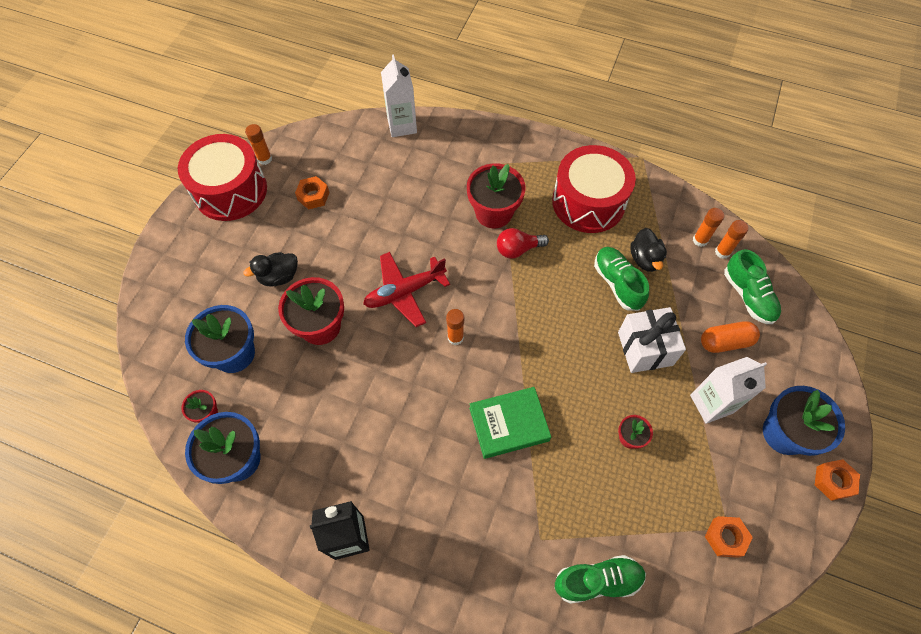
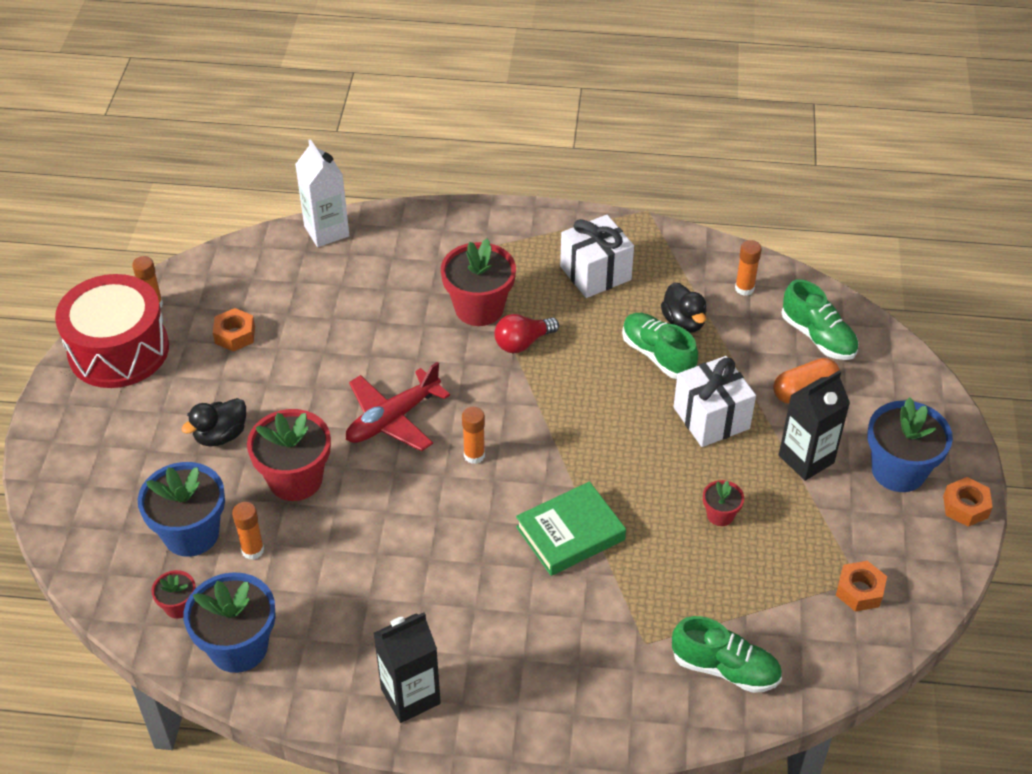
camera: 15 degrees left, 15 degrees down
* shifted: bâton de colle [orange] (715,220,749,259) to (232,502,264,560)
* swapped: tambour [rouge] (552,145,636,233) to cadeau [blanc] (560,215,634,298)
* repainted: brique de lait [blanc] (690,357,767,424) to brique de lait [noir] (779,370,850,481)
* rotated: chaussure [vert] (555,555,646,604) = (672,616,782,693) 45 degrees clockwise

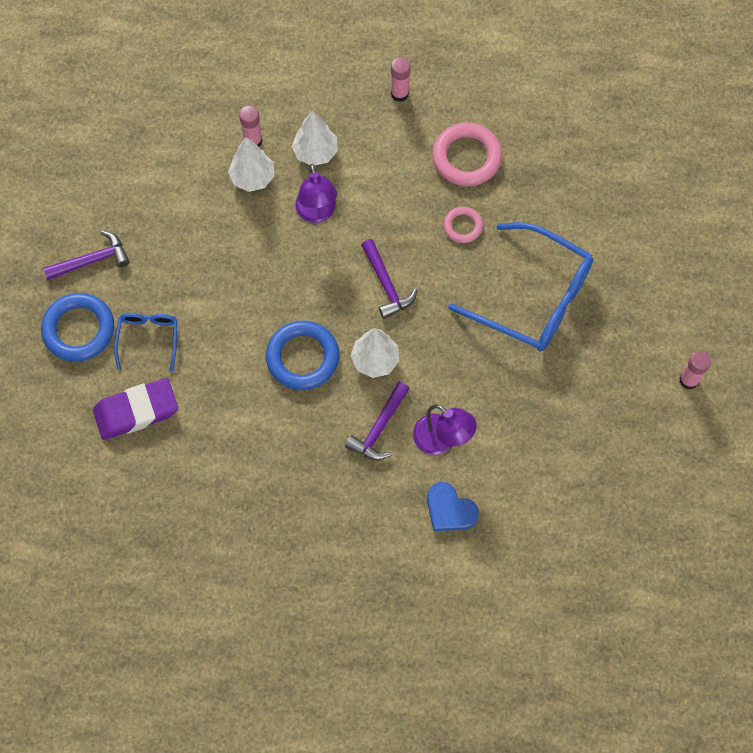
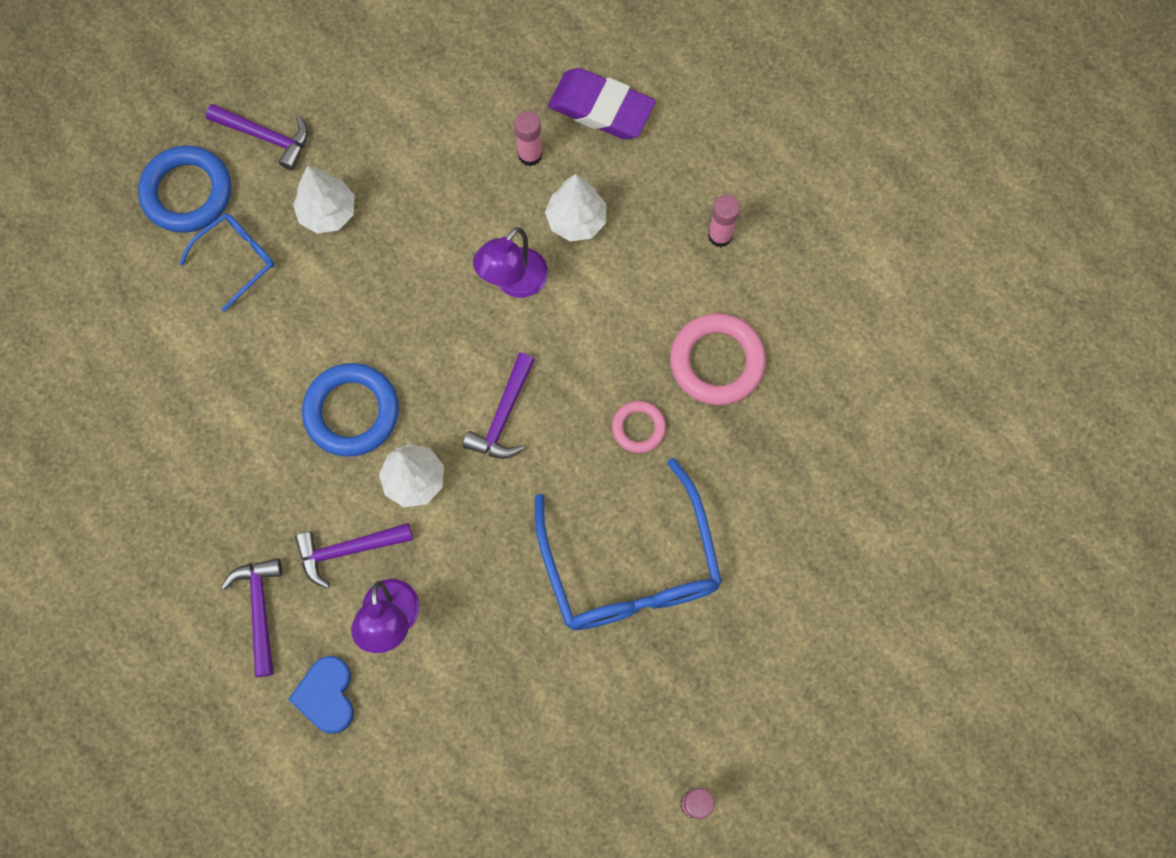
camera: 45 degrees right, 5 degrees up
* new: marteau [violet] (222,558,282,677)
* shifted: gomme [violet] (93,378,178,440) to (548,68,656,139)
* shifted: arbre [blanc] (228,137,274,192) to (293,165,355,234)

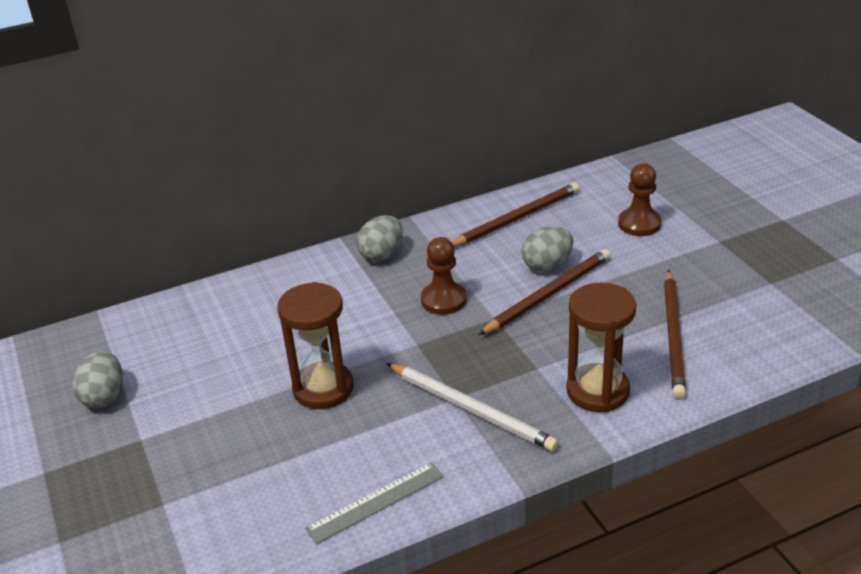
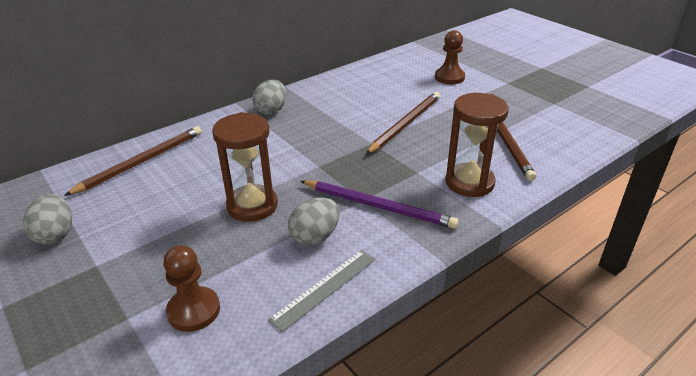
camera: 15 degrees left, 0 degrees up
* shifted: pion [marron] (421,237,467,315) to (163,245,220,332)
* shifted: crayon [marron] (452,183,580,247) to (64,126,202,196)
* shifted: œuf [gris] (521,226,573,272) to (288,197,340,246)
* repainted: crayon [blanc] (386,363,558,451) to crayon [violet] (300,180,459,229)

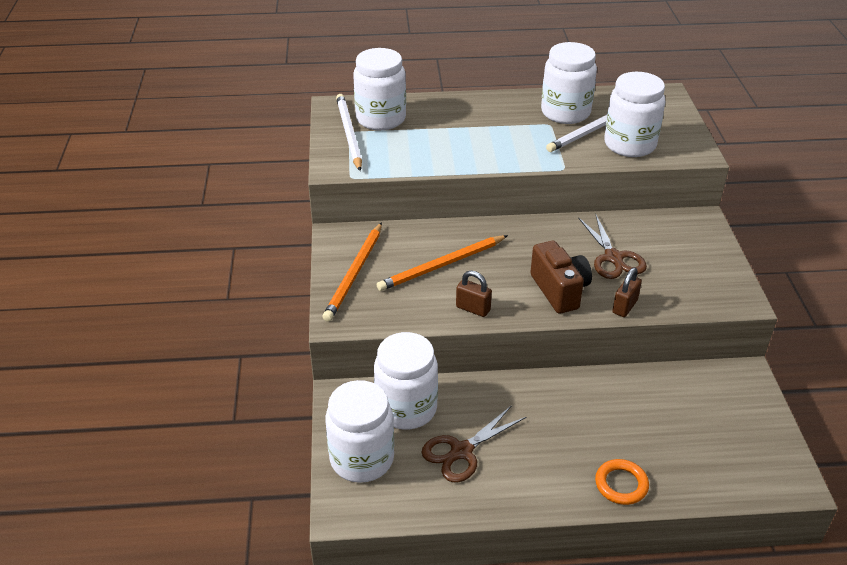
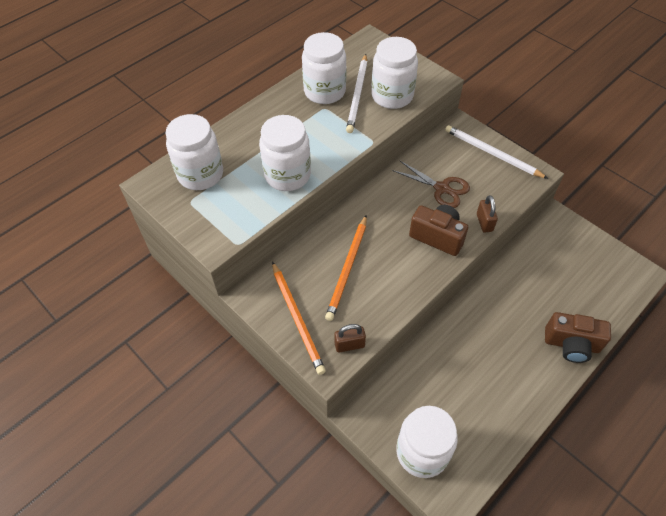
camera: 40 degrees left, 15 degrees up
* gone: ciseaux [marron] (421,405,526,482)
* shifted: crayon [blanc] (336,94,362,171) to (445,125,548,179)
* shifted: bocal [blanc] (374,332,438,429) to (259,115,311,191)
* shifted: cadenas [marron] (456,271,492,317) to (334,324,366,353)
* swapped: anneau [orange] (595,459,649,505) to appareil photo [marron] (545,312,611,363)

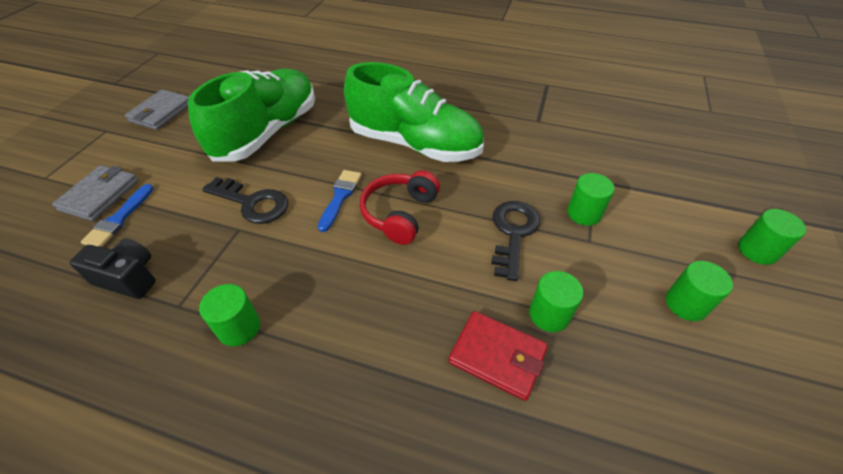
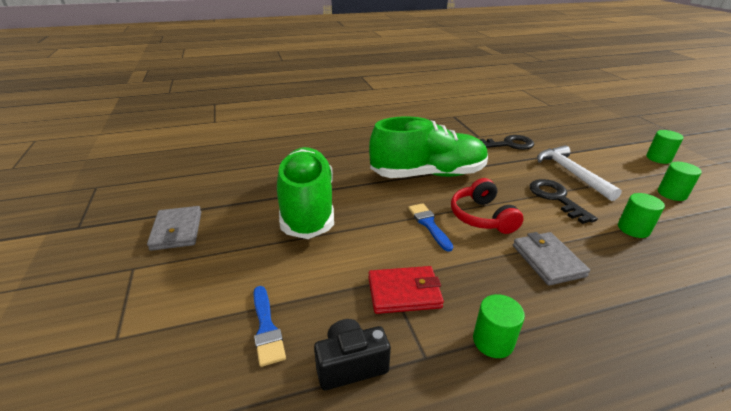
camera: 35 degrees left, 15 degrees down
* shifted: portefeuille [gris] (52,165,138,221) to (513,232,590,286)
* shifted: clé [noir] (202,177,288,224) to (479,135,534,150)
* shifted: portefeuille [rouge] (449,311,548,401) to (368,266,444,314)
* swapped: cylindre [vert] (567,173,614,226) to marteau [blanc] (537,145,622,201)

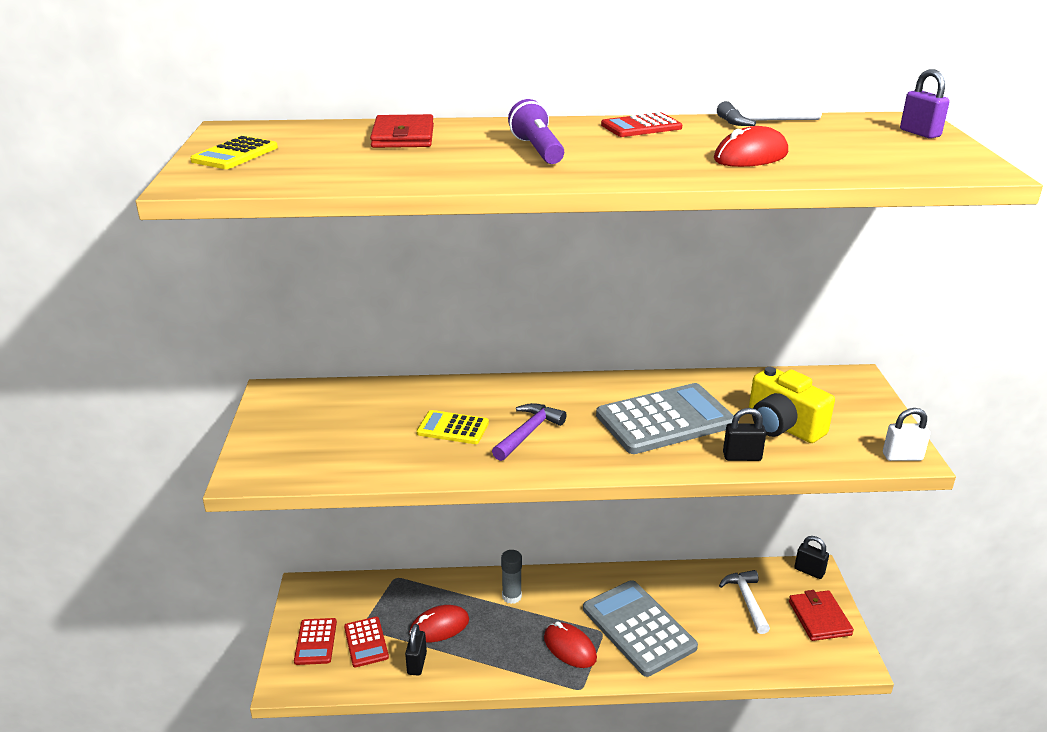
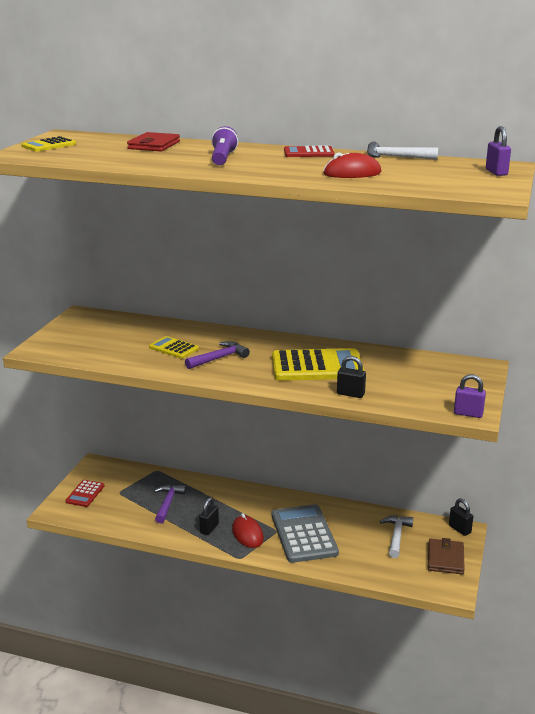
camera: 20 degrees right, 5 degrees down
* gone: calculatrice [rouge] (344,617,389,667)
* gone: bâton de colle [gris] (501,550,522,604)
* gone: appareil photo [jaune] (749,367,835,443)
* shifted: cadenas [noir] (405,624,427,676) to (199,497,219,535)
* swapped: souris [rouge] (409,605,469,643) to marteau [violet] (154,484,186,523)
* repainted: calculatrice [gris] (596,383,734,454) to calculatrice [jaune] (272,348,365,381)
* repainted: portefeuille [rouge] (789,590,854,641) to portefeuille [marron] (428,538,465,575)
* repainted: cadenas [blanc] (883,408,930,461) to cadenas [violet] (454,374,486,418)

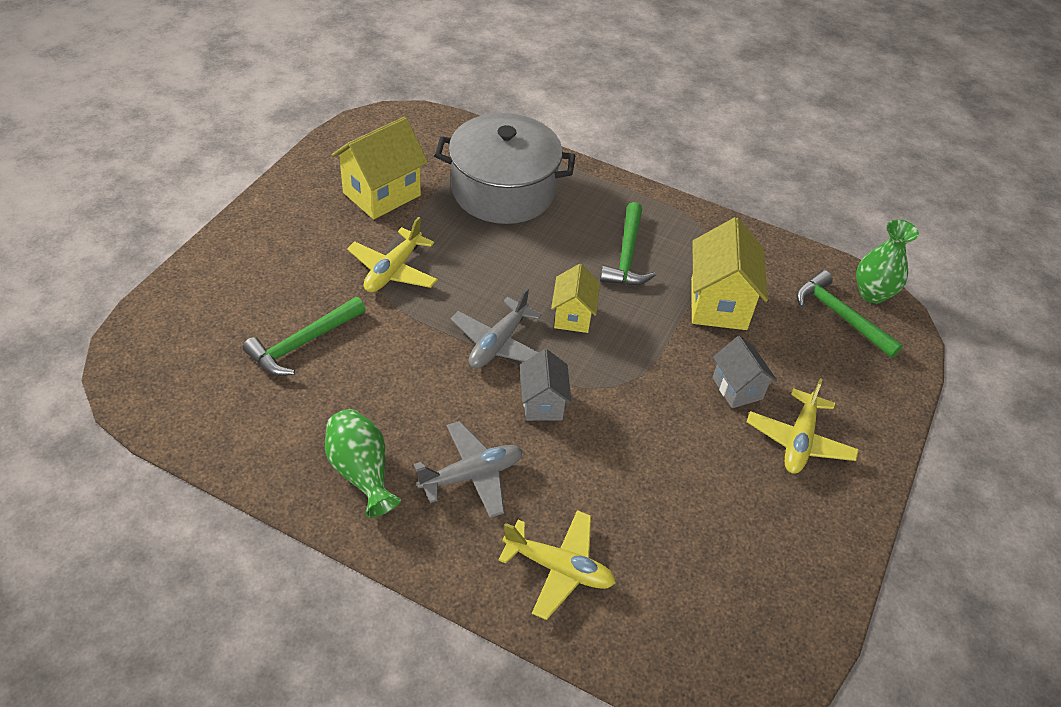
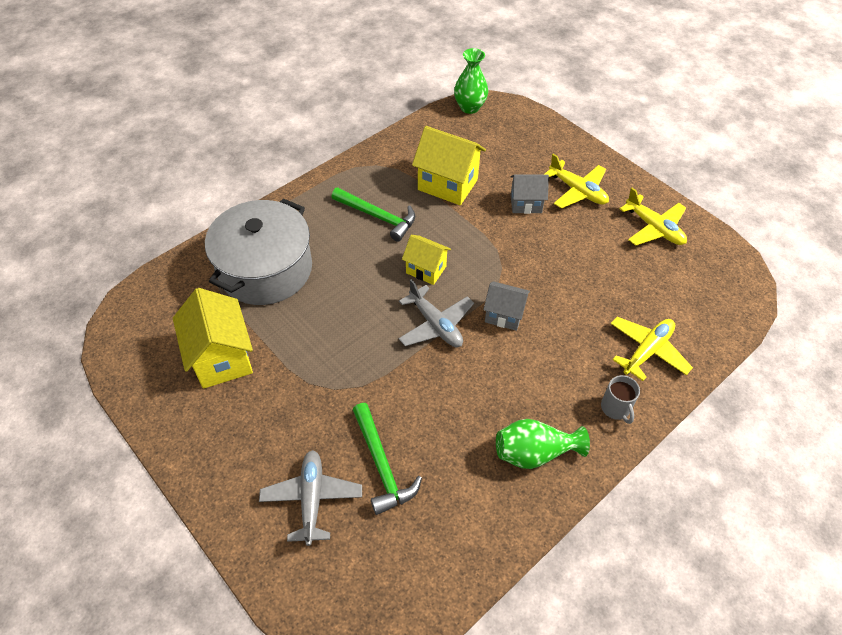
camera: 65 degrees left, 5 degrees up
* gone: marteau [vert] (796,270,903,358)
* new: tasse [gris] (601,375,640,424)
* shifted: avion [jaune] (347,217,438,292) to (620,188,687,246)
* shifted: avion [gris] (414,421,523,518) to (259,450,362,546)

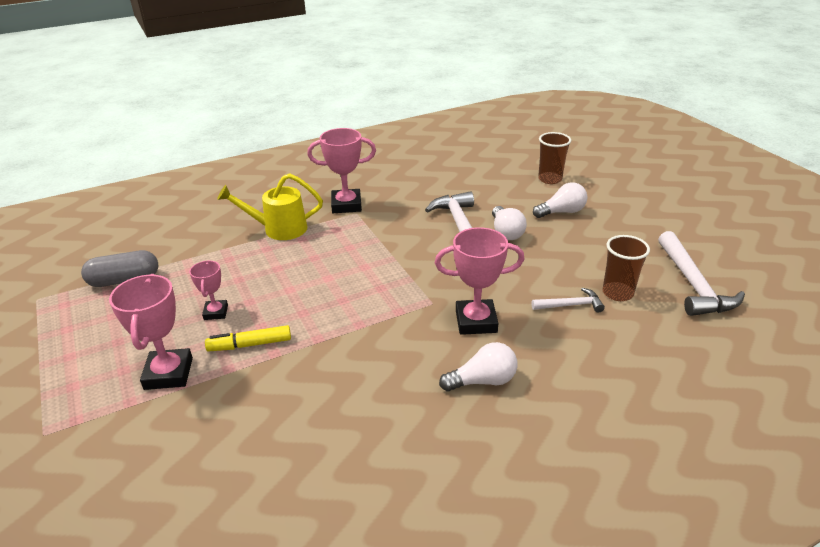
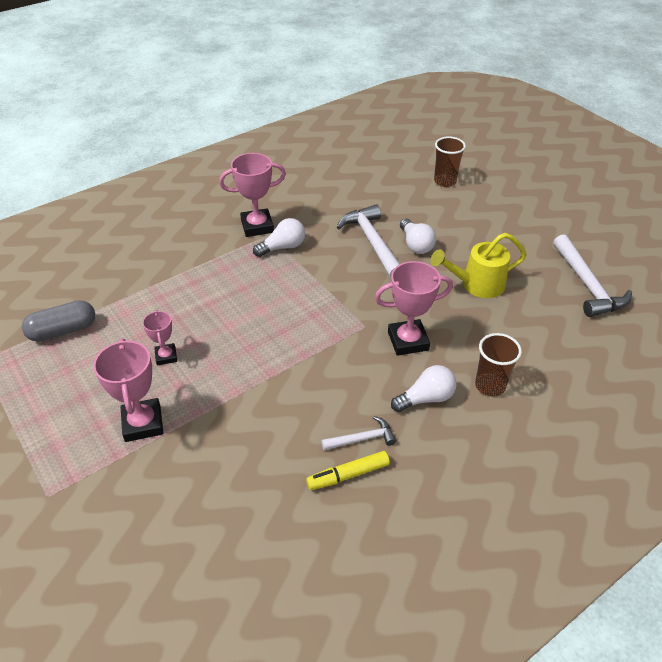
camera: 10 degrees left, 10 degrees up
* shifted: feutre [jaune] (205,325,291,351) to (306,451,390,490)
* shifted: arrosoir [jaune] (217,173,323,240) to (430,233,527,298)
* shifted: marteau [blanc] (531,288,605,313) to (322,416,396,451)
* shifted: ampoule [blanc] (533,182,587,218) to (253,218,305,257)
* shifted: gobelet [marron] (603,235,650,301) to (475,333,522,397)

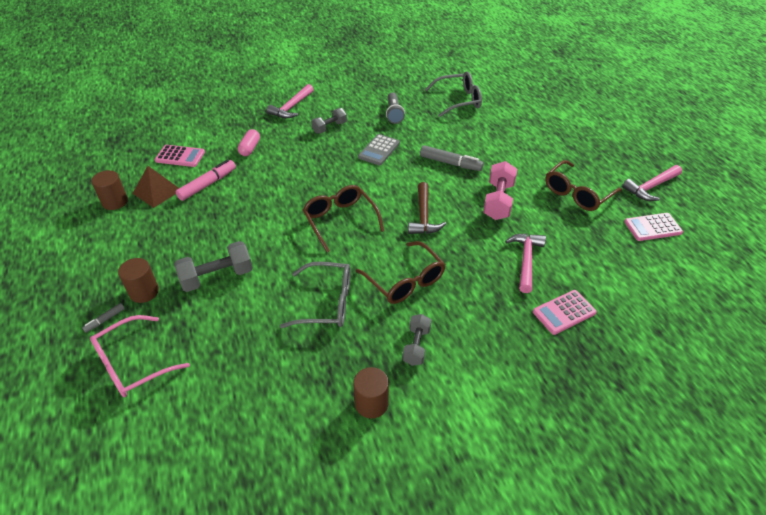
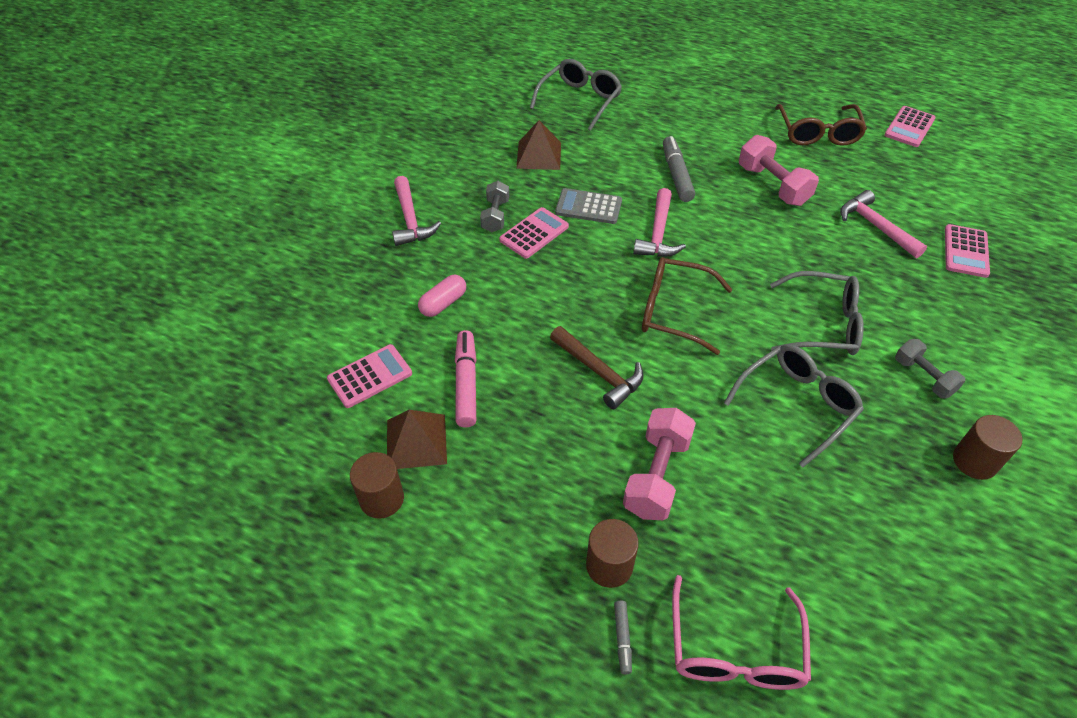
camera: 45 degrees left, 5 degrees up
* new: calculatrice [rose] (499,207,569,259)
* shifted: marteau [marron] (408,182,446,234) to (550,326,643,409)
* shifted: marteau [rose] (622,165,682,201) to (633,188,686,257)
* swapped: lampe de poche [gris] (386,92,405,124) to pyramide [marron] (516,120,561,170)
* repainted: haltère [gris] (174,241,253,292) to haltère [rose] (623,408,696,520)
* repainted: lunettes [marron] (356,241,446,304) to lunettes [gris] (770,271,864,355)
* rotated: gélule [rose] (238,129,260,156) = (418,275,466,317) 75 degrees clockwise
* rotated: calculatrice [gris] (358,134,400,165) = (555,188,622,224) 120 degrees clockwise
* rotated: feutre [gris] (420,145,484,171) = (663,136,695,202) 75 degrees counterclockwise

